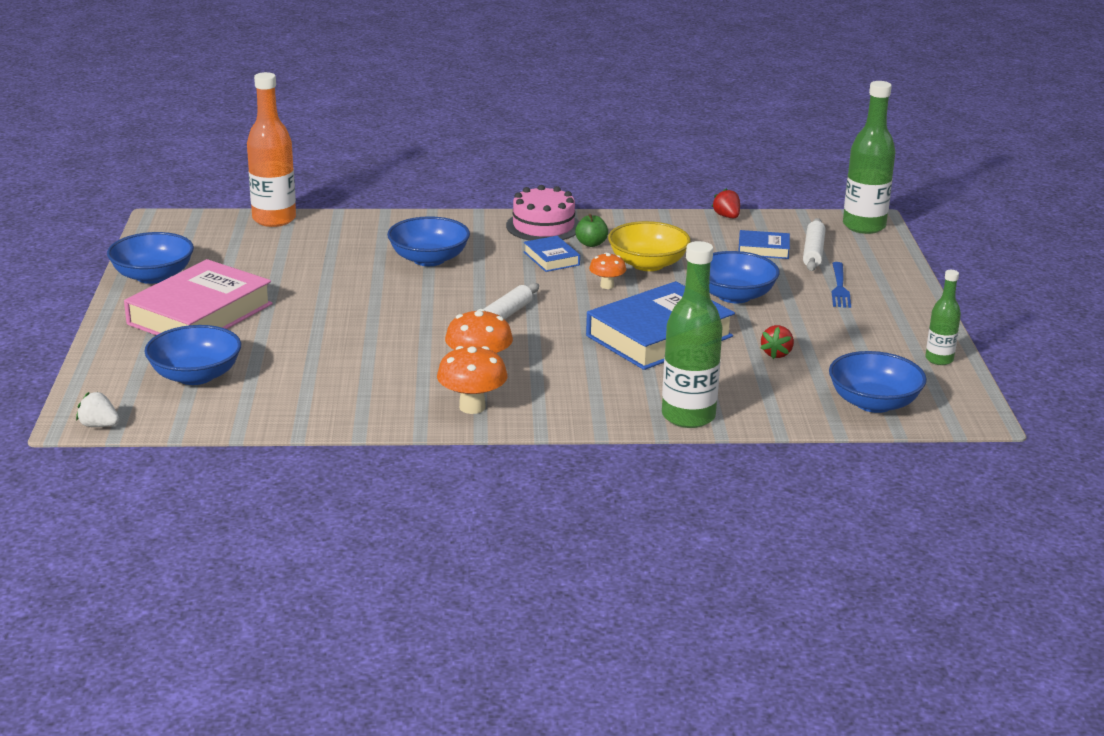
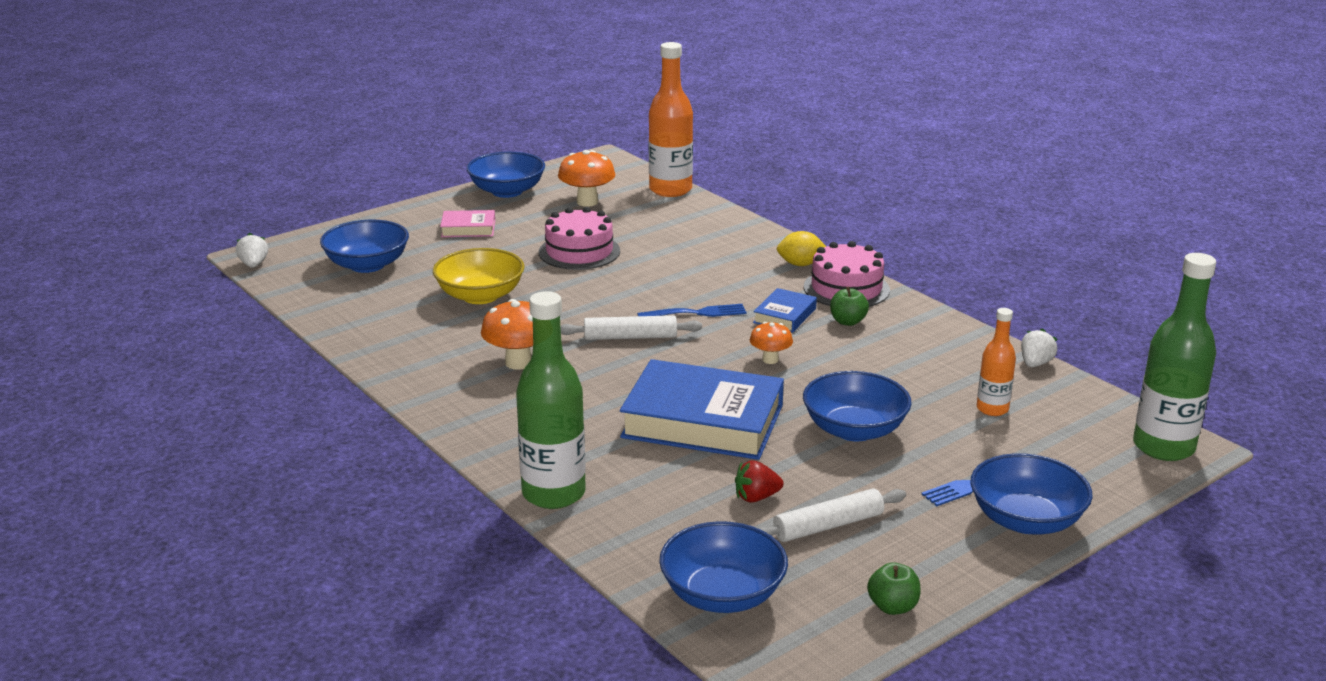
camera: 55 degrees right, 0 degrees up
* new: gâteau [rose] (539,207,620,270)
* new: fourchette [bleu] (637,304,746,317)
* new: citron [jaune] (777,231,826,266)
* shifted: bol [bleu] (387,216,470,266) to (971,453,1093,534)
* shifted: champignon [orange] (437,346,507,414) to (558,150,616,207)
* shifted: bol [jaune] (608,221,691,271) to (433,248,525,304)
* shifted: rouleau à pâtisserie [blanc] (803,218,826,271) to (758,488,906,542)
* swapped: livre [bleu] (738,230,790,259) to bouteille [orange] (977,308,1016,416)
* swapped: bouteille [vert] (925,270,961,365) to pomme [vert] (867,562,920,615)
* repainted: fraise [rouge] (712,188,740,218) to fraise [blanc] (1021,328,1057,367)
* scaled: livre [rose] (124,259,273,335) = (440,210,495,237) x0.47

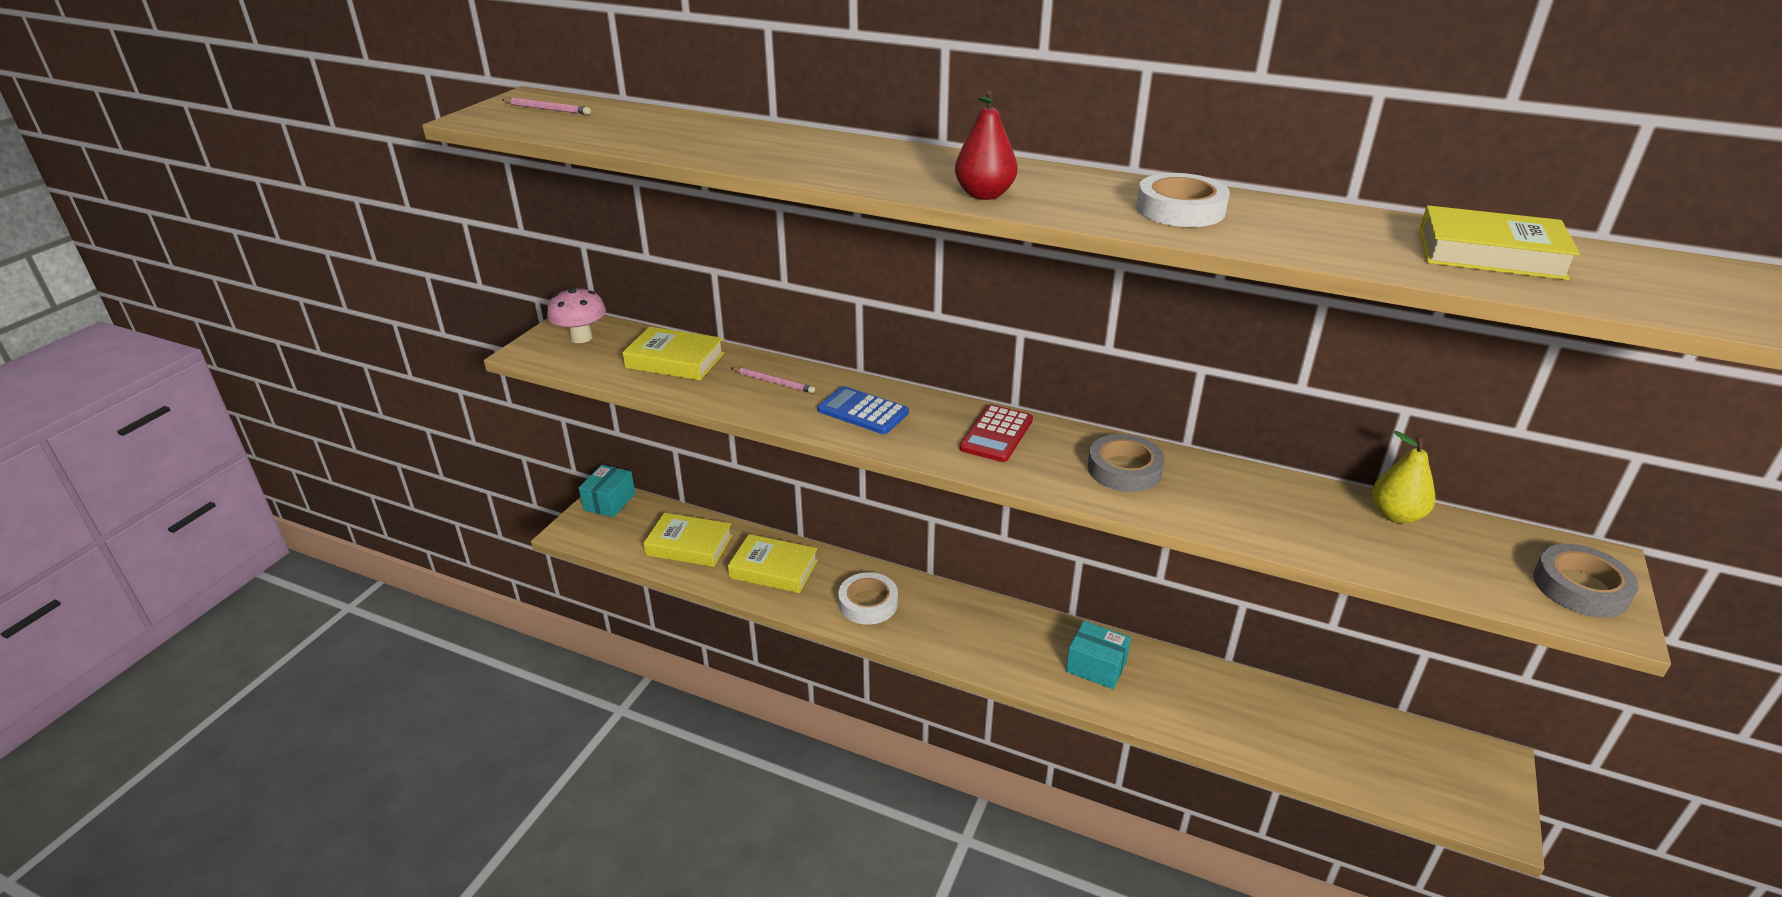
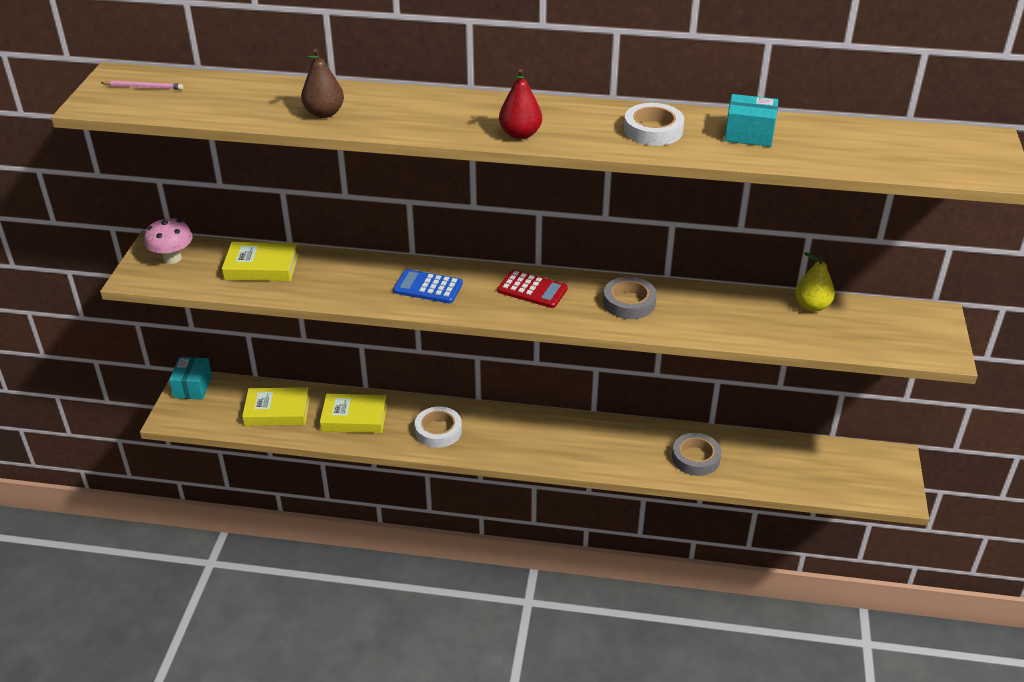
camera: 15 degrees left, 5 degrees up
* gone: crayon [rose] (731,367,815,393)
* gone: livre [jaune] (1419,205,1580,280)
* new: poire [marron] (301,49,344,118)
* shifted: boîte [turquoise] (1066,621,1131,689) to (724,94,778,147)
* shifted: ruban adhésif [gris] (1533,544,1639,618) to (672,433,722,476)
* rotated: calculatrice [rouge] (959,404,1033,462) = (497,270,568,308) 75 degrees counterclockwise

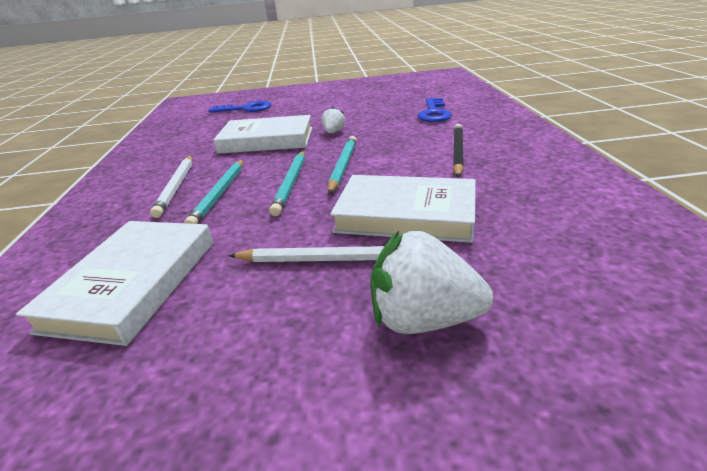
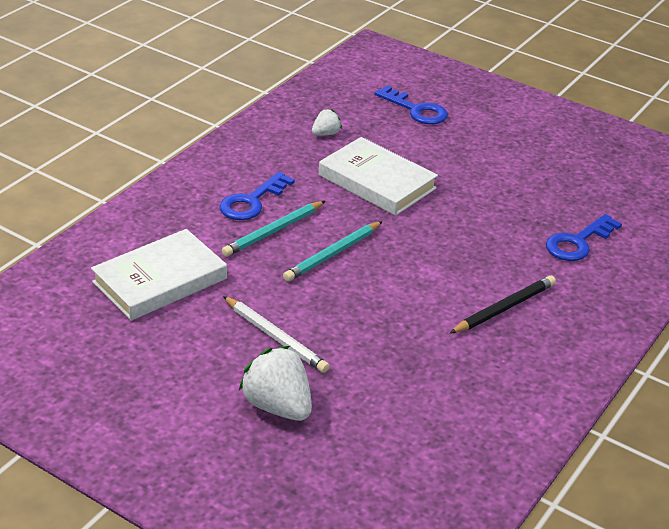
camera: 35 degrees right, 5 degrees up
* gone: crayon [turquoise] (328,136,357,194)
* gone: livre [blanc] (330,175,476,243)
* shifted: fraise [blanc] (322,107,345,133) to (312,109,342,136)
* swapped: crayon [blanc] (150,156,192,218) to clé [bleu] (219,172,295,220)

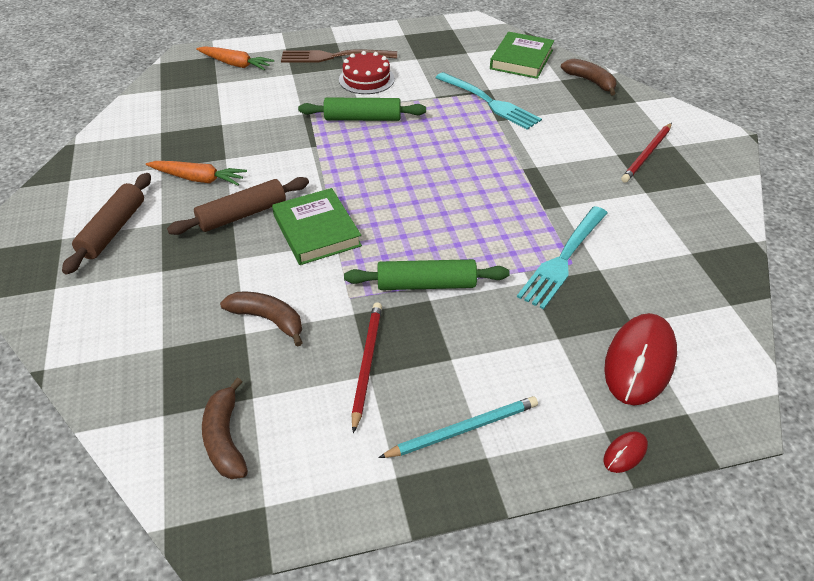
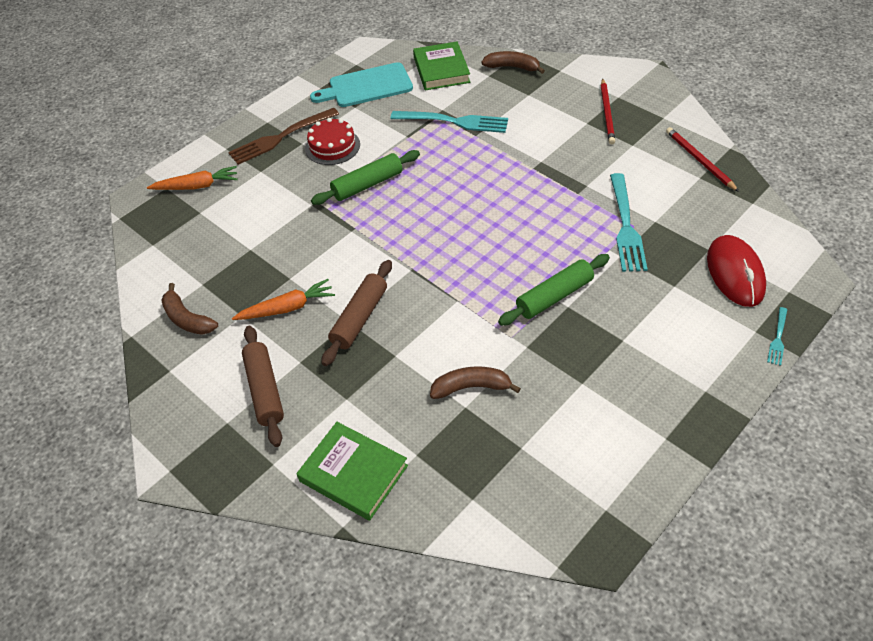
camera: 30 degrees left, 5 degrees up
* gone: crayon [turquoise] (378,396,538,458)
* new: planche à découper [turquoise] (310,62,413,107)
* shifted: banane [marron] (202,378,248,479) to (161,283,218,335)
* shifted: livre [vert] (272,188,362,265) to (296,422,408,521)
* shifted: crayon [rouge] (352,302,382,433) to (666,127,739,192)
* swapped: souris [rouge] (603,431,648,473) to fourchette [turquoise] (767,307,788,366)

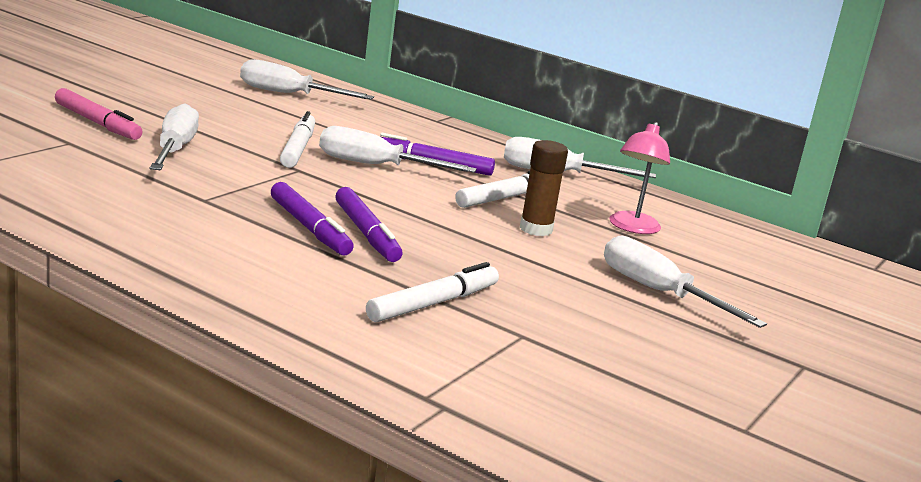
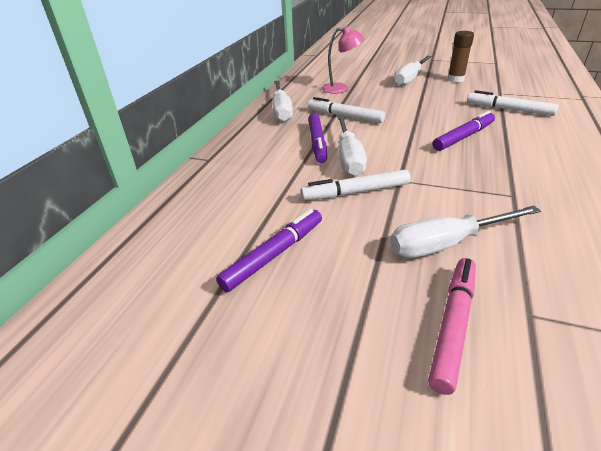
camera: 100 degrees left, 15 degrees up
* gone: tournevis [blanc] (240,59,374,99)
* shifted: feutre [violet] (271,182,354,255) to (216,209,322,292)
* shifted: bâton de colle [marron] (520,140,568,236) to (447,31,474,82)

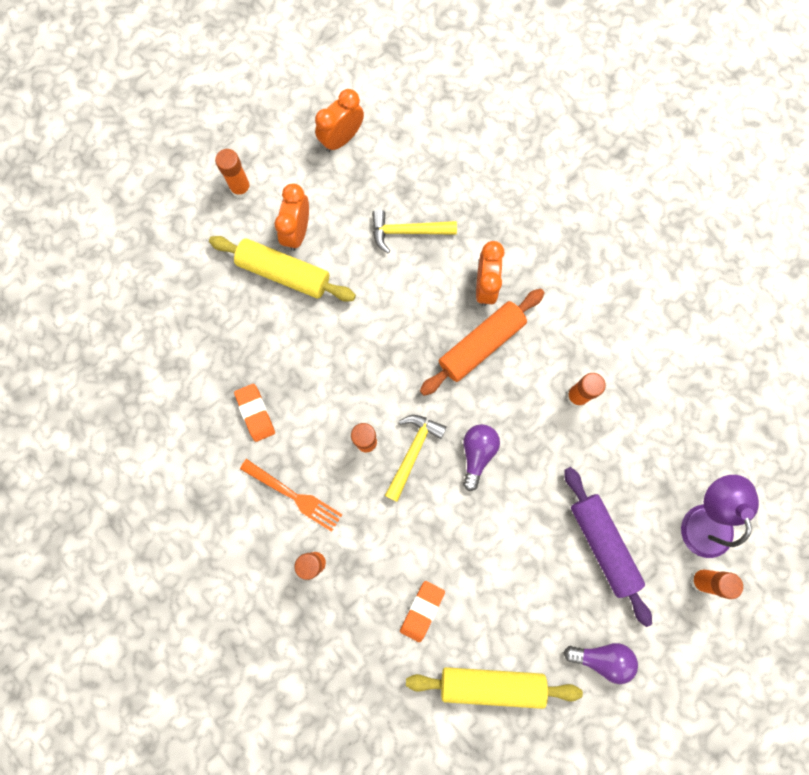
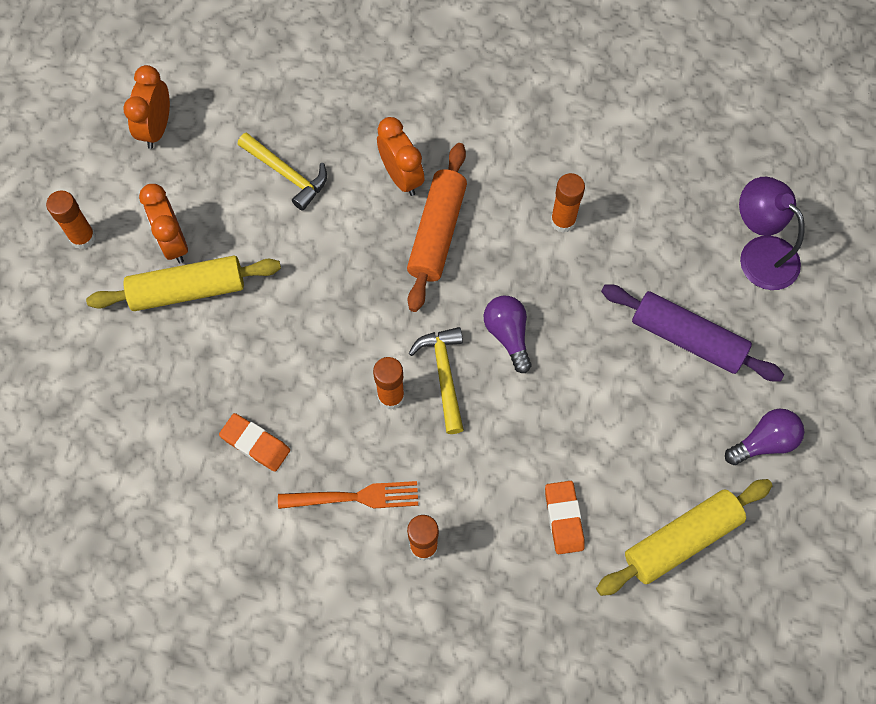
camera: 35 degrees left, 10 degrees down
* gone: bâton de colle [orange] (690,569,743,599)
* rotated: marteau [jaune] (372,210,457,253) = (238,132,327,211) 105 degrees counterclockwise

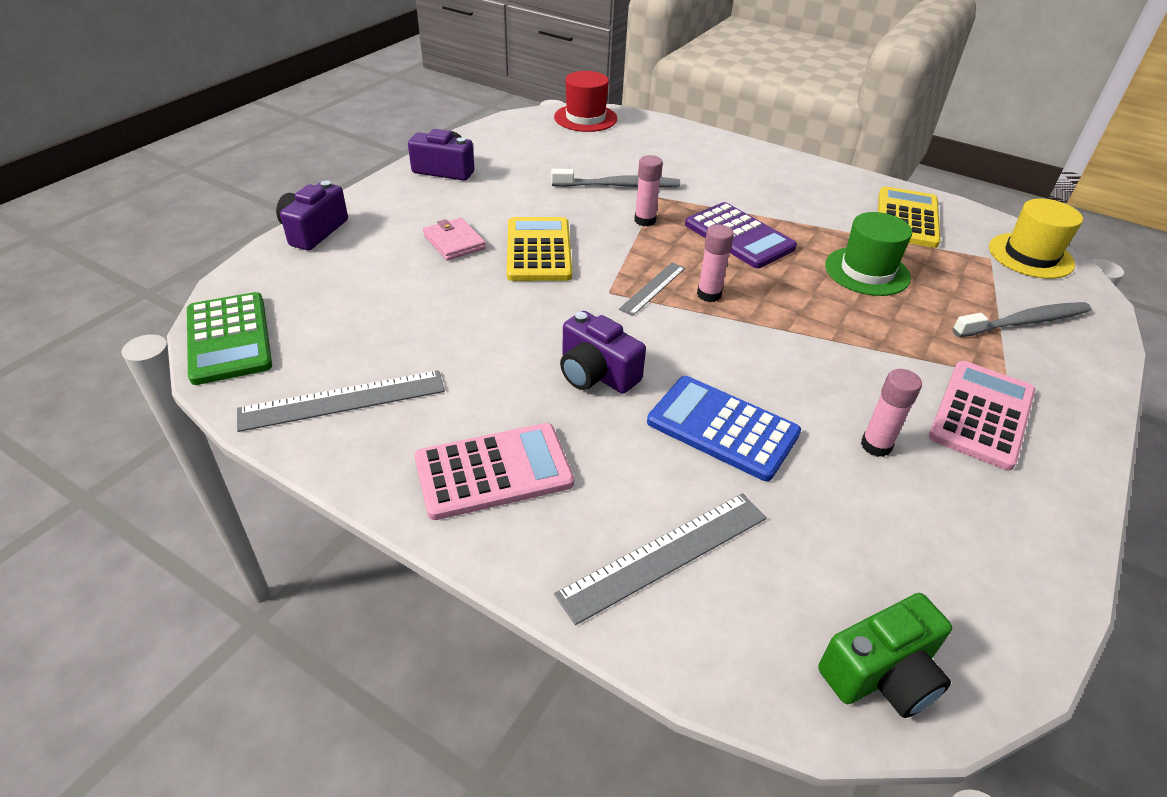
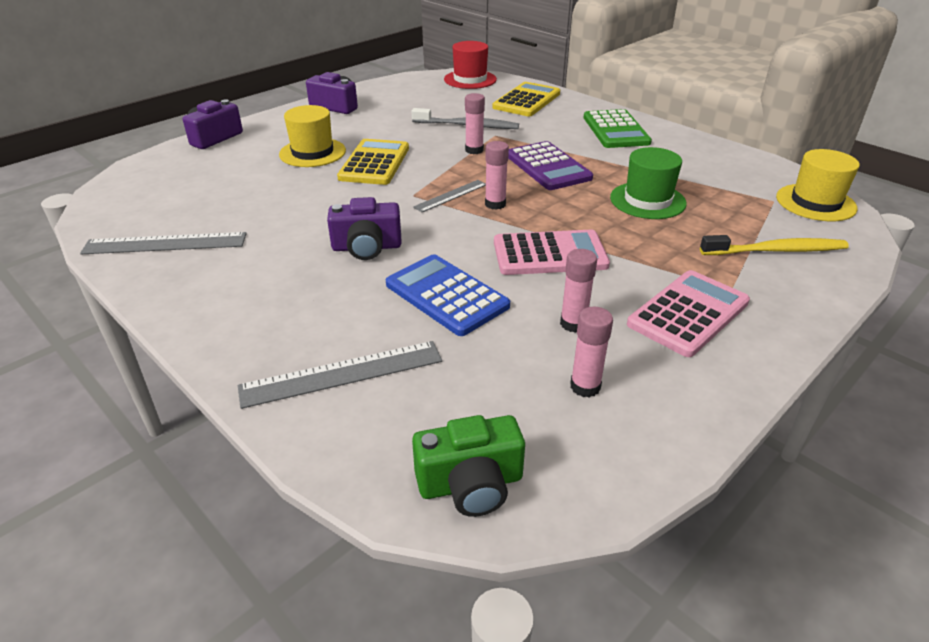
camera: 15 degrees right, 5 degrees down
* new: bâton de colle [rose] (570,307,613,397)
* shifted: calculatrice [vert] (187,292,272,385) to (583,109,652,148)
* shifted: calculatrice [rose] (415,423,574,520) to (494,230,610,275)
* shifted: calculatrice [jaune] (878,186,941,248) to (492,82,560,116)
* swapped: portefeuille [rose] (423,218,486,260) to chapeau [jaune] (279,105,346,167)
* repainted: brosse à dents [gris] (953,302,1091,337) to brosse à dents [jaune] (700,235,849,255)
* rotated: appareil photo [violet] (560,311,646,394) = (327,197,402,260) 60 degrees counterclockwise

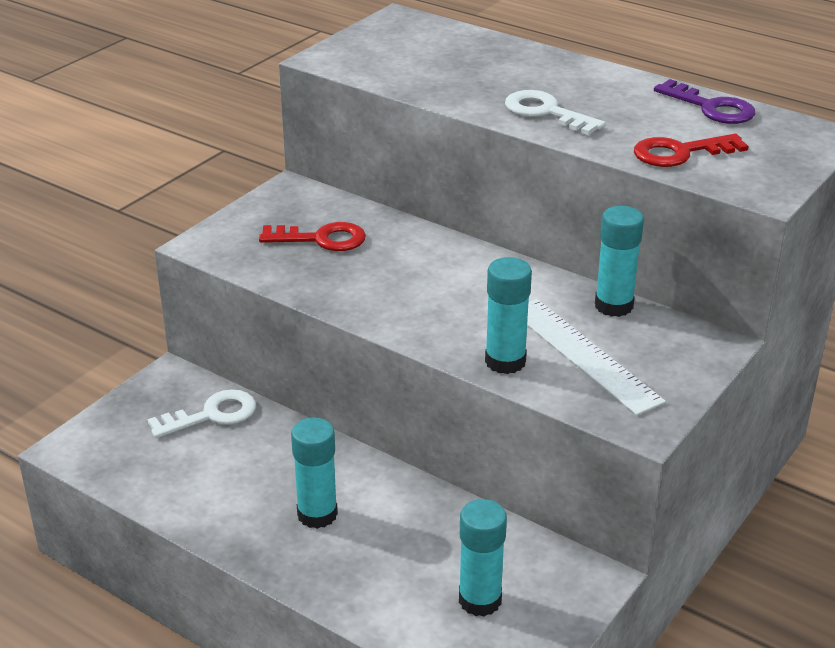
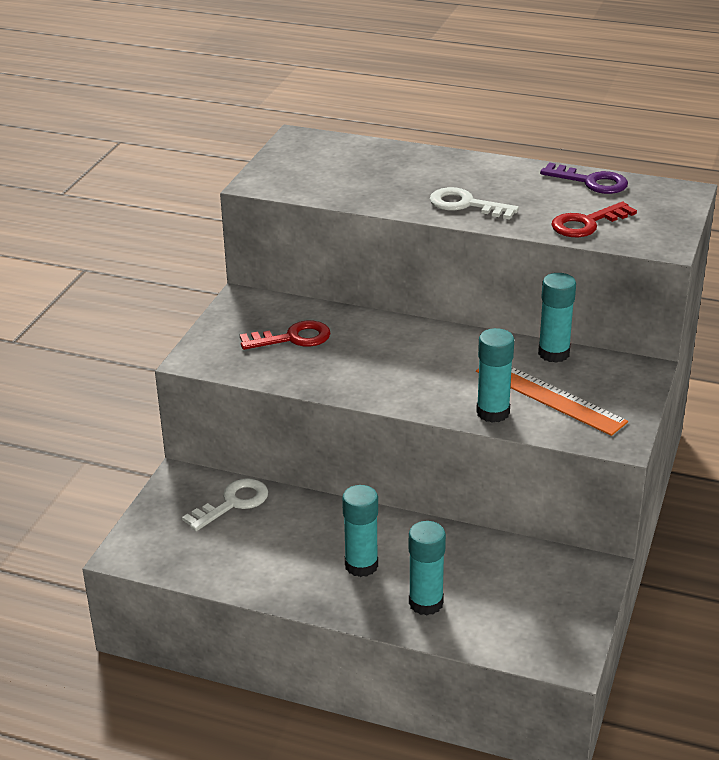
camera: 15 degrees left, 0 degrees up
* shifted: bâton de colle [turquoise] (459,499,507,617) to (409,521,446,615)
* repainted: règle [blanc] (527,299,666,415) to règle [orange] (476,367,628,436)

